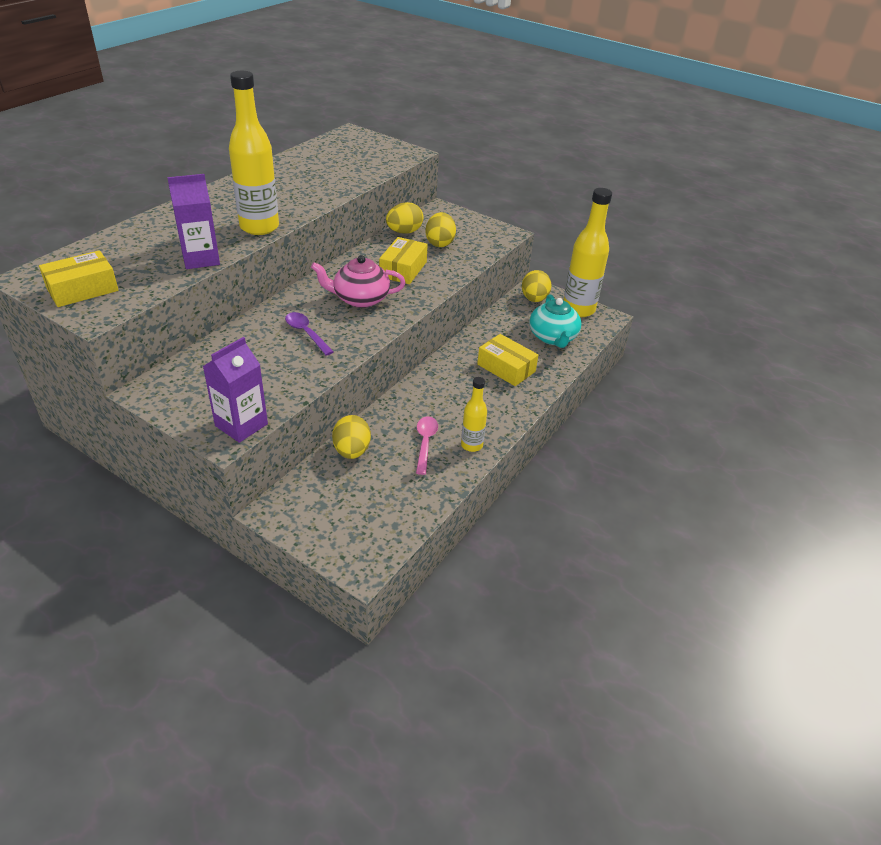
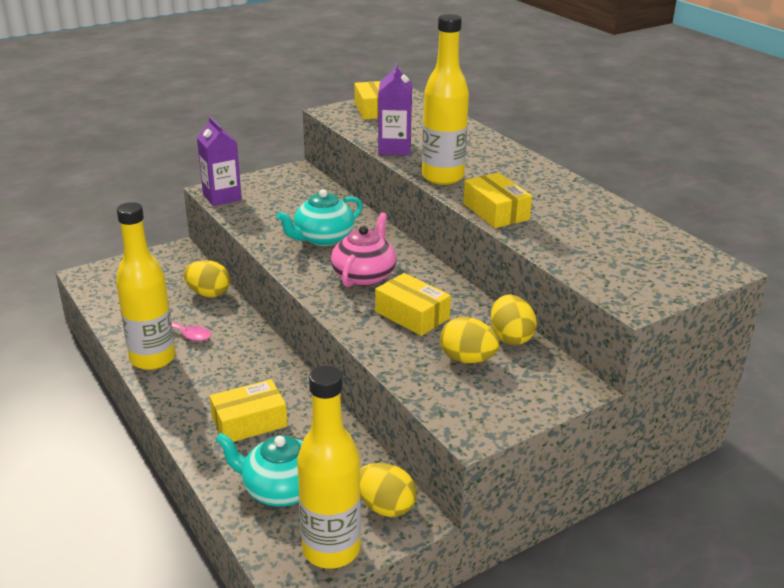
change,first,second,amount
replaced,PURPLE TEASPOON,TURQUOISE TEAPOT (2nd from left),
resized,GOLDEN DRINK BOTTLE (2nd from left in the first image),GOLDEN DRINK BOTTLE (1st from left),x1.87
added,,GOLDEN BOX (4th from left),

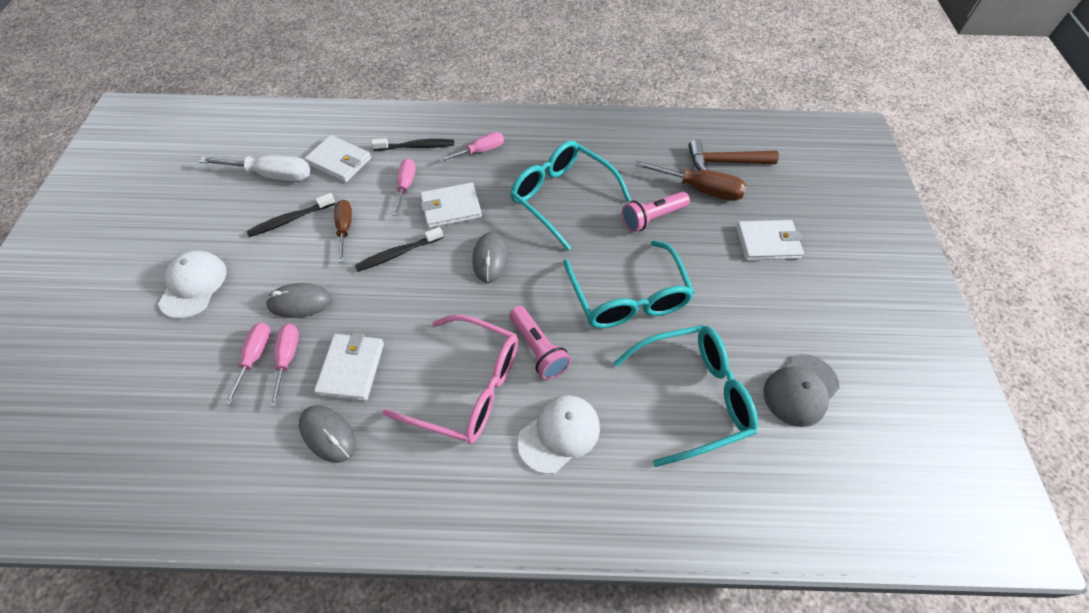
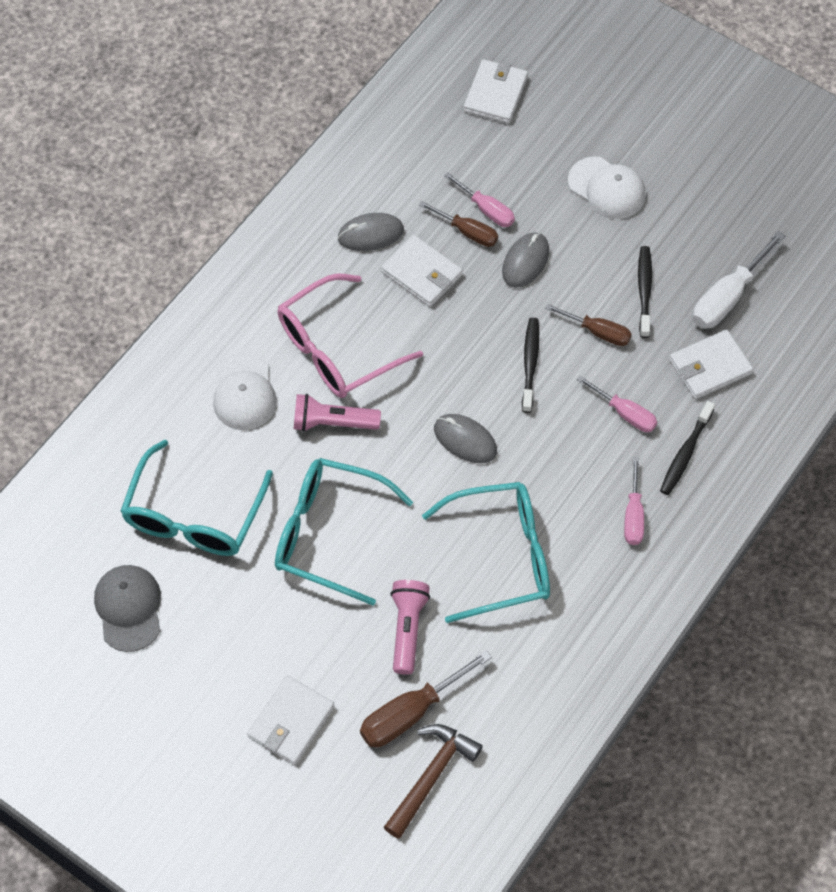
change,first,second,amount
recoloured,PINK SCREWDRIVER (2nd from left),DARK BROWN SCREWDRIVER (2nd from left),
moved,PURE WHITE BILLFOLD (3rd from left),,

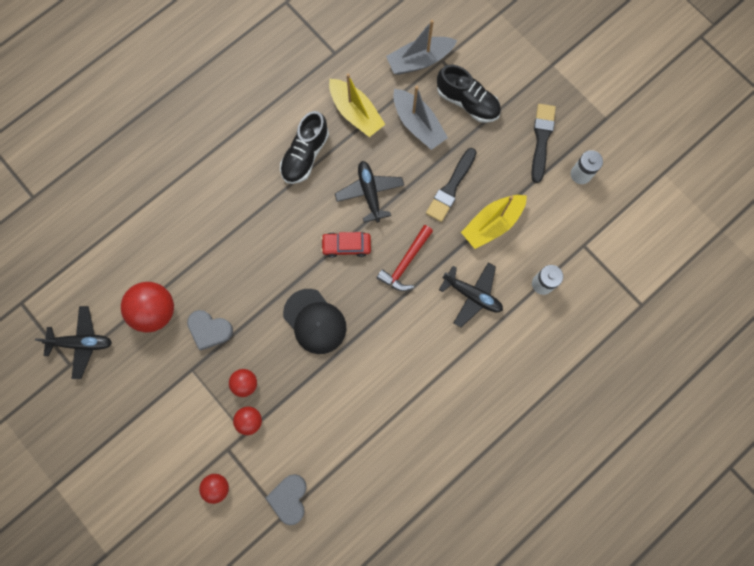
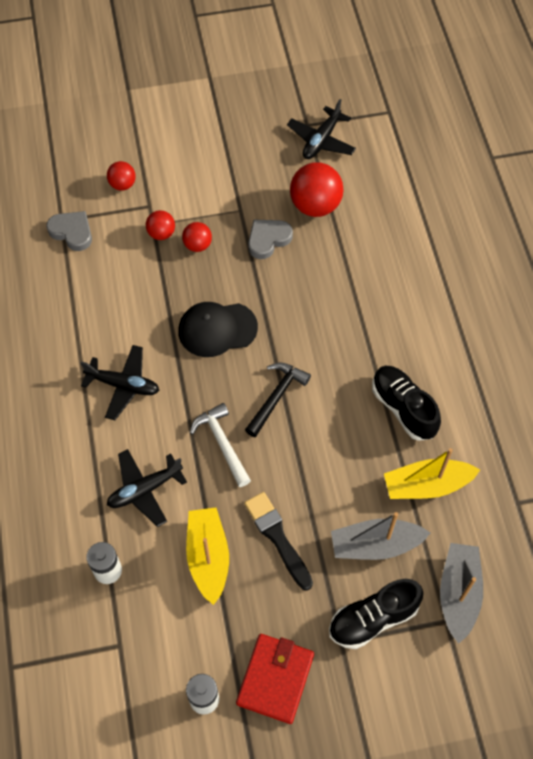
change,first,second,amount
replaced,SCARLET TOY CAR,EBONY HAMMER,
moved,EBONY PLANE (2nd from left in the first image),EBONY PLANE (1st from left),
recoloured,SCARLET HAMMER,PURE WHITE HAMMER,
replaced,EBONY BRUSH (2nd from left),SCARLET BILLFOLD,

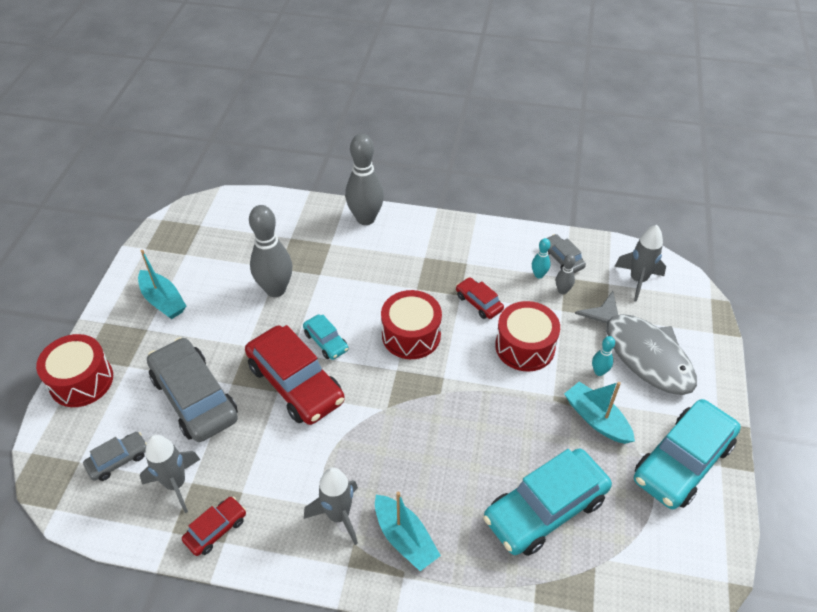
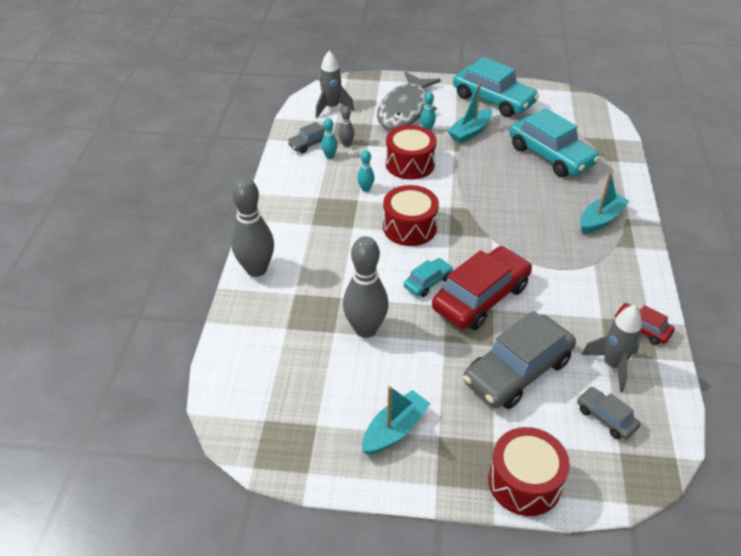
change,first,second,amount
removed,ASH-GREY TOY ROCKET (2nd from left),,
replaced,SCARLET TOY CAR (3rd from left),TURQUOISE BOWLING PIN (2nd from left),
turned,ASH-GREY TOY FISH,,150 degrees clockwise

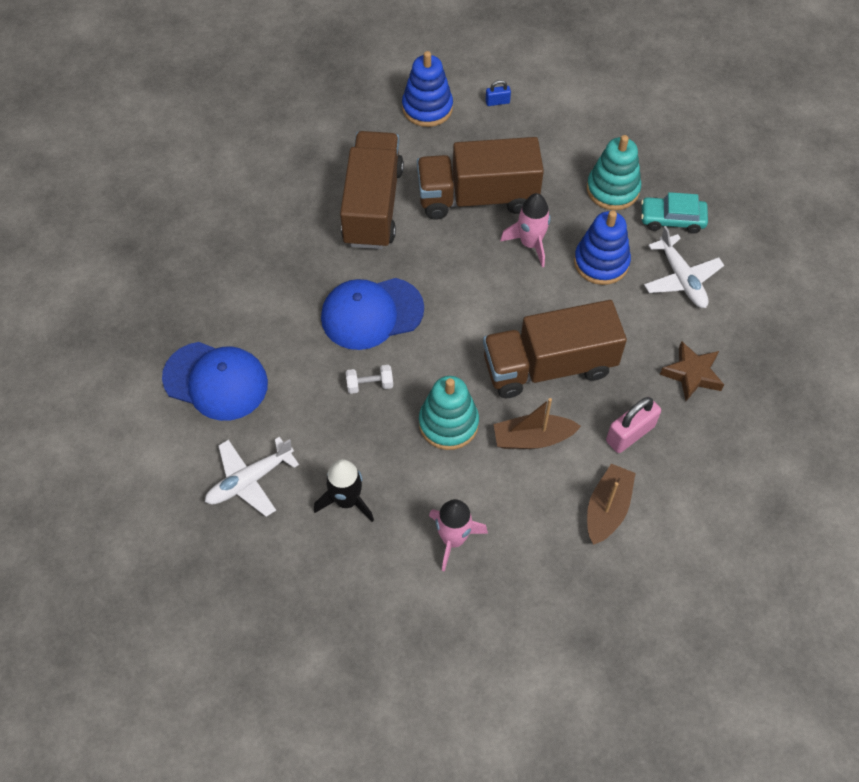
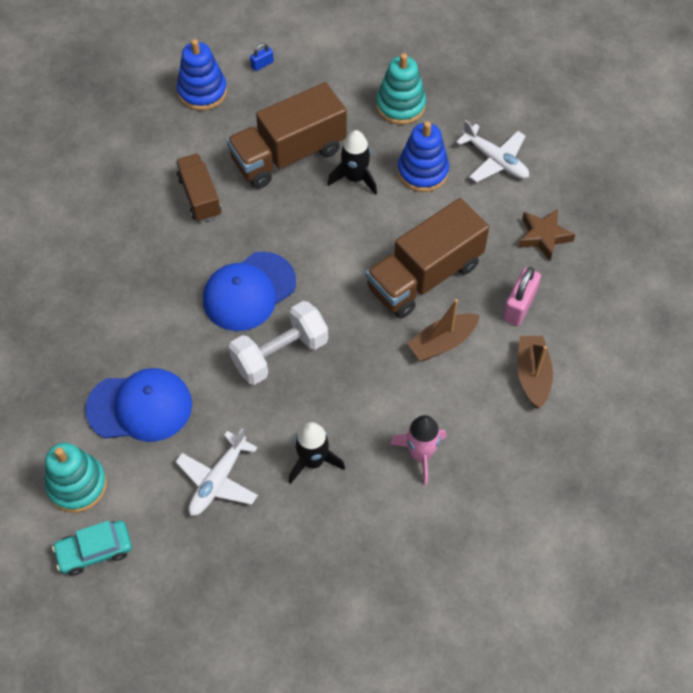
change,first,second,amount
resized,DARK BROWN TOY TRUCK (1st from left),,x0.60
resized,PURE WHITE DUMBBELL,,x2.13
moved,TURQUOISE STACKING RINGS (1st from left),,
recoloured,PINK TOY ROCKET (2nd from left),EBONY TOY ROCKET (2nd from left),
moved,TURQUOISE TOY CAR,,

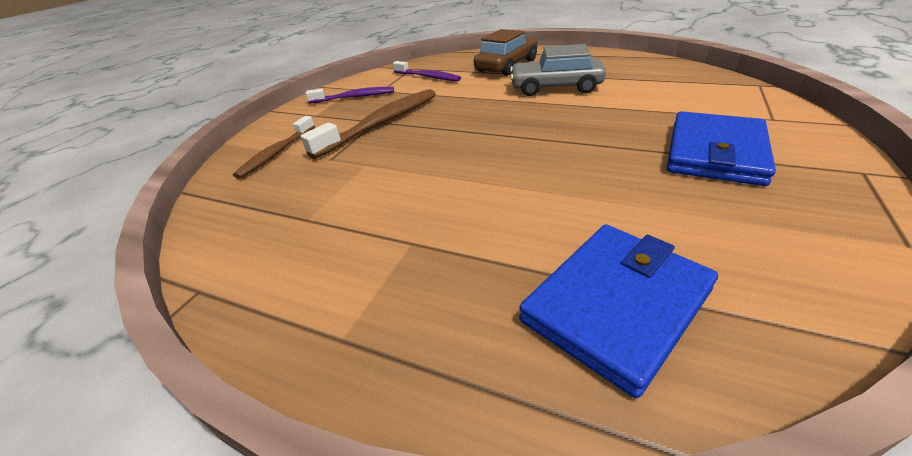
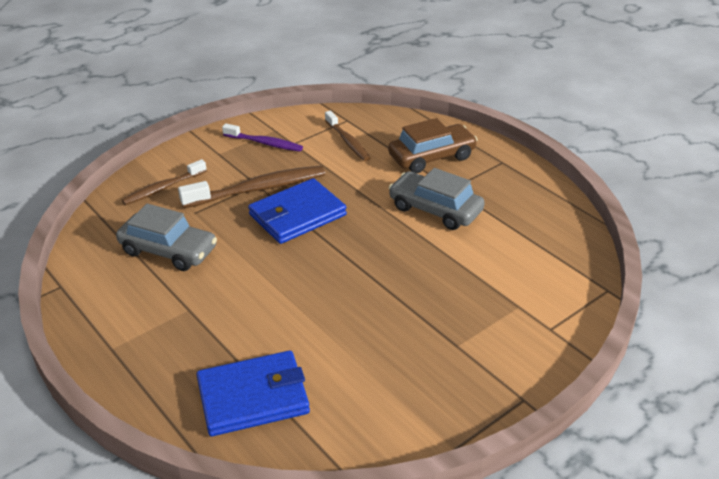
change,first,second,amount
recoloured,PURPLE TOOTH BRUSH (2nd from left),DARK BROWN TOOTH BRUSH (3rd from left),
moved,BLUE BILLFOLD (2nd from left),,
added,,ASH-GREY TOY CAR (1st from left),

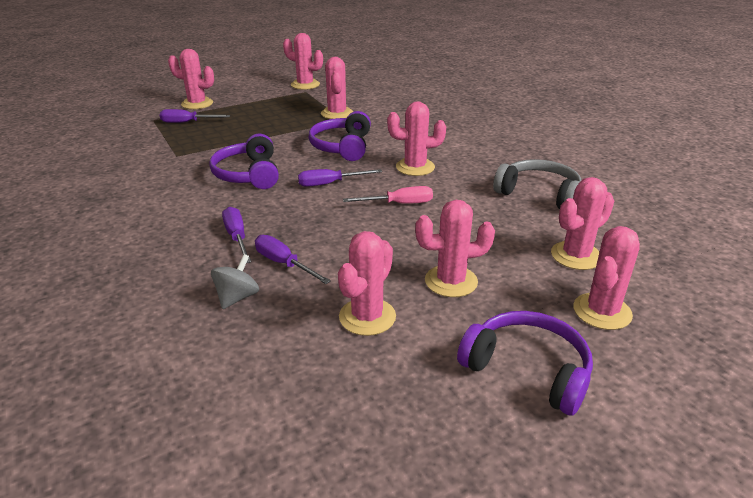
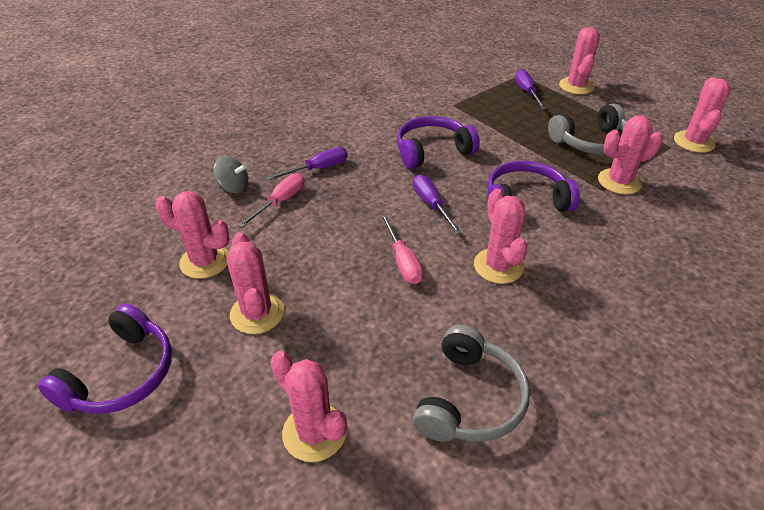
change,first,second,amount
recoloured,PURPLE SCREWDRIVER (3rd from left),PINK SCREWDRIVER (1st from left),
removed,PINK SAGUARO CACTUS (8th from left),,
added,,ASH-GREY OVER-EAR HEADPHONES (2nd from left),

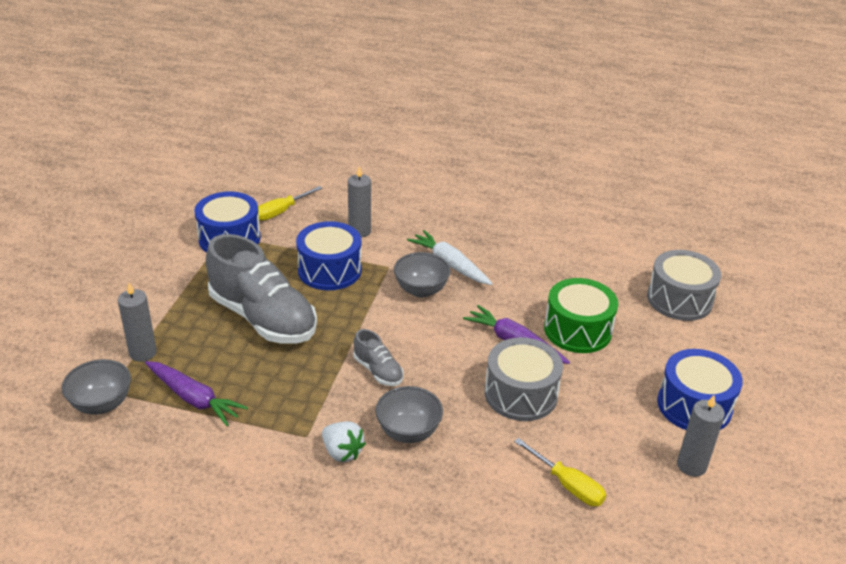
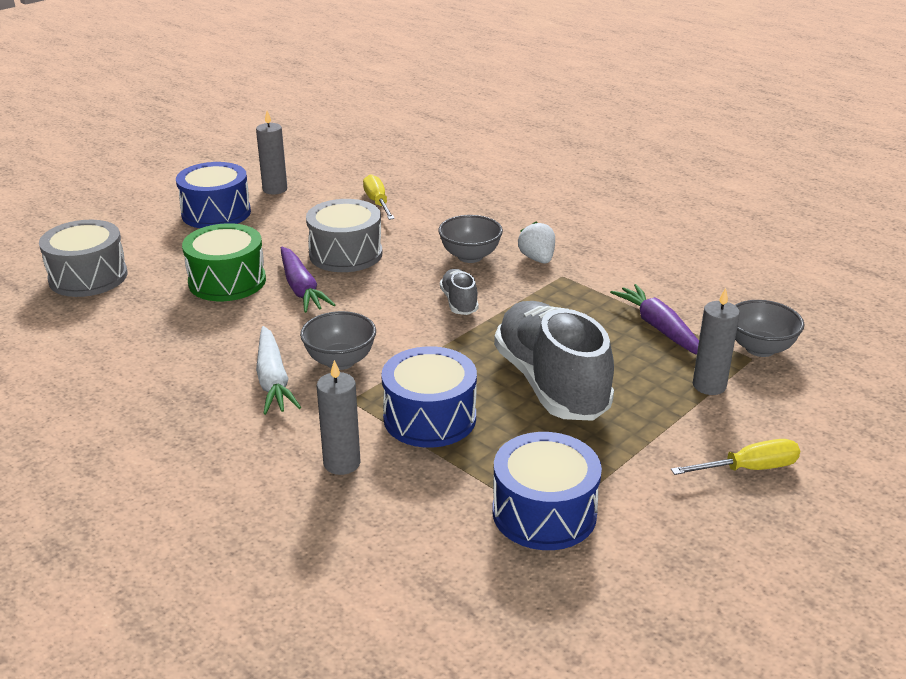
change,first,second,amount
moved,GOLDEN SCREWDRIVER (1st from left in the first image),GOLDEN SCREWDRIVER (2nd from left),

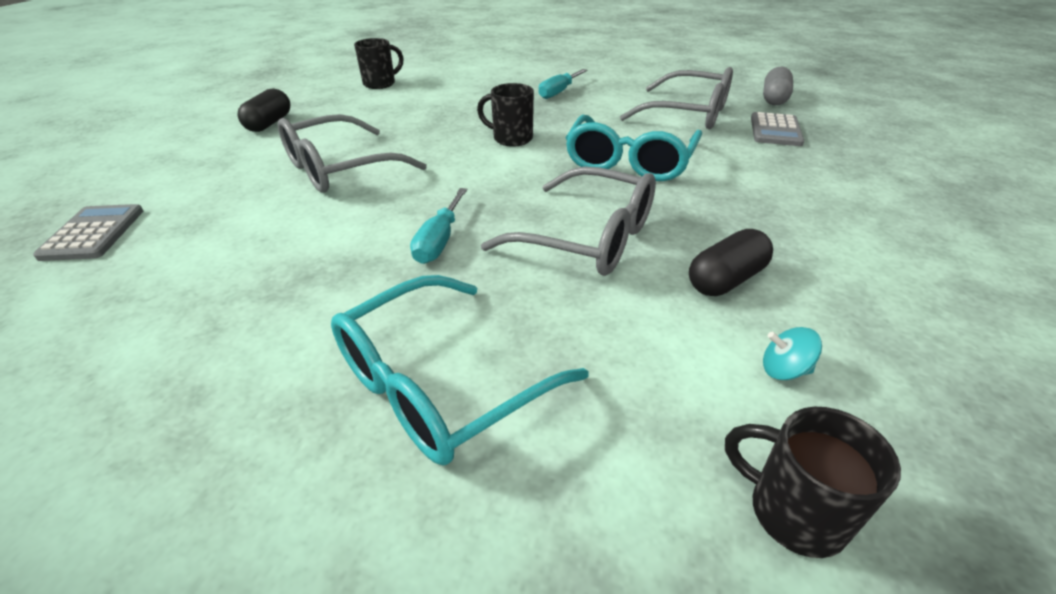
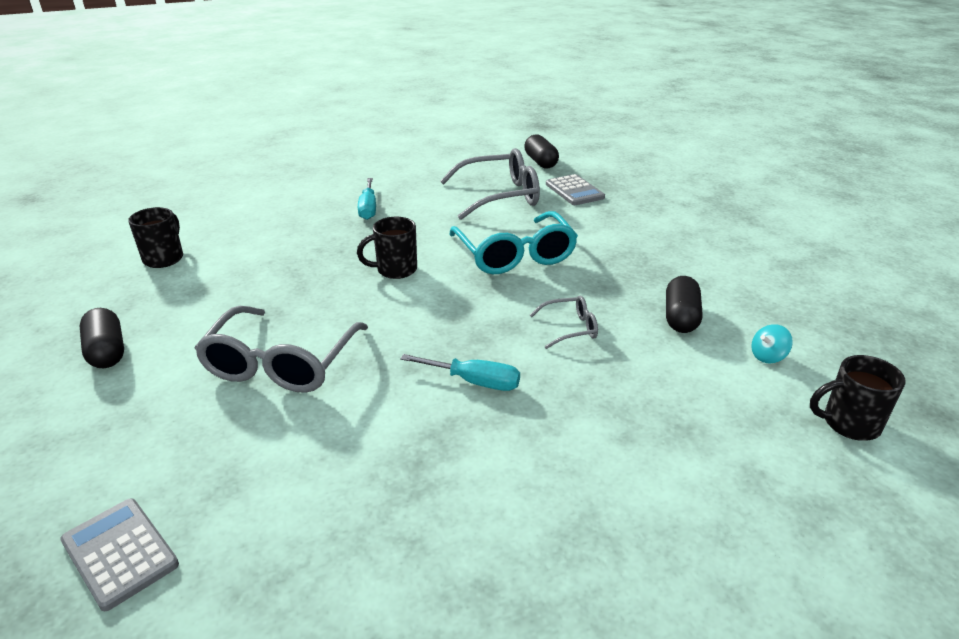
change,first,second,amount
removed,TURQUOISE EYEGLASSES (1st from left),,
turned,TURQUOISE SCREWDRIVER (1st from left in the first image),TURQUOISE SCREWDRIVER (2nd from left),45 degrees counterclockwise
resized,ASH-GREY EYEGLASSES (2nd from left in the first image),ASH-GREY EYEGLASSES (3rd from left),x0.49
recoloured,ASH-GREY PILL SHAPE,EBONY PILL SHAPE (2nd from left),

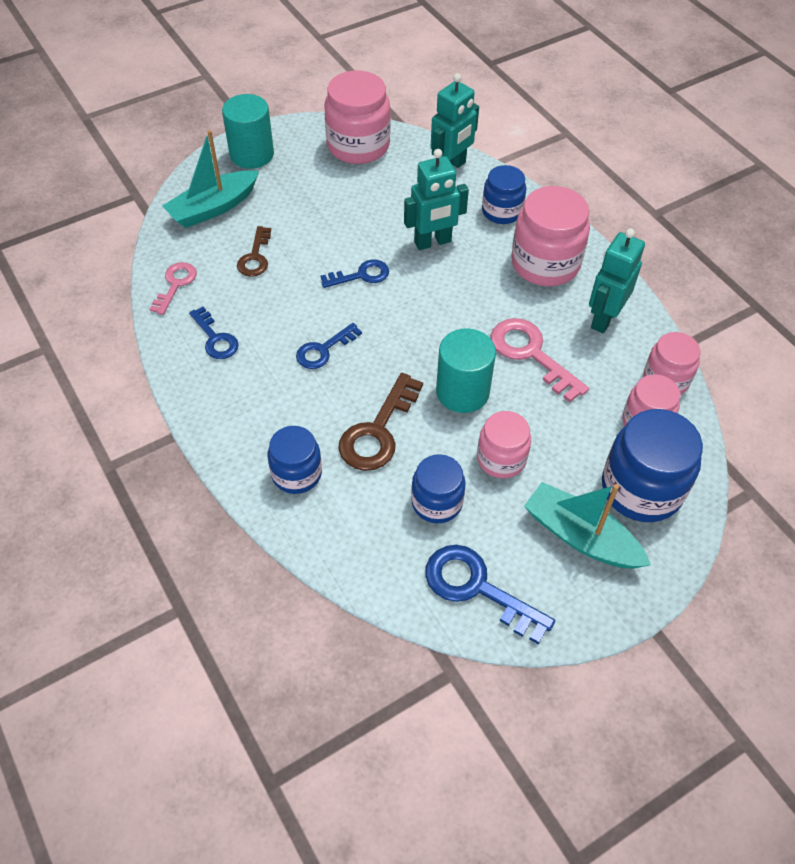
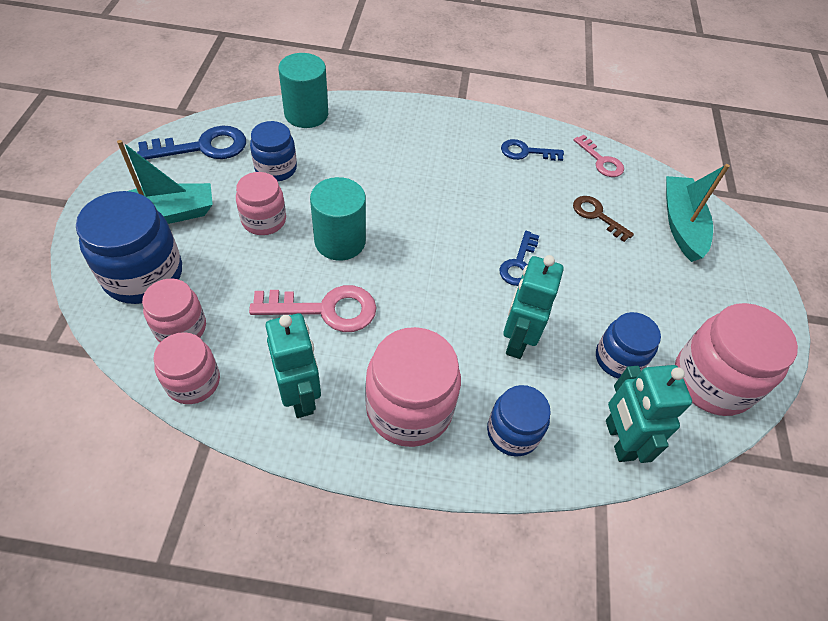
change,first,second,amount
moved,TURQUOISE CYLINDER SHAPE (1st from left),,
moved,BLUE PRESERVE JAR (1st from left in the first image),BLUE PRESERVE JAR (4th from left),
removed,BLUE DOOR KEY (2nd from left),,
removed,DARK BROWN DOOR KEY (2nd from left),,

